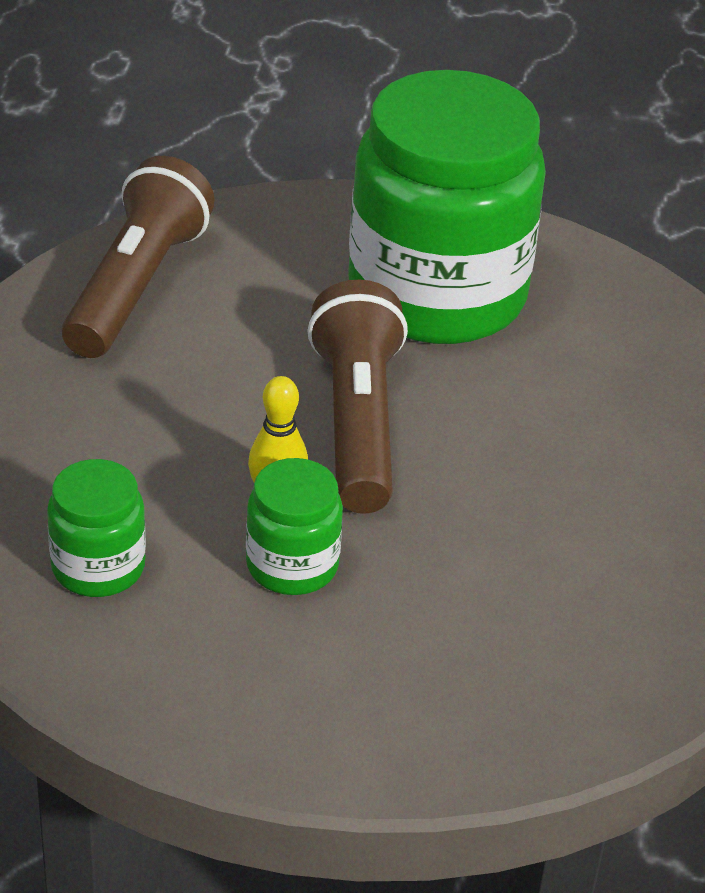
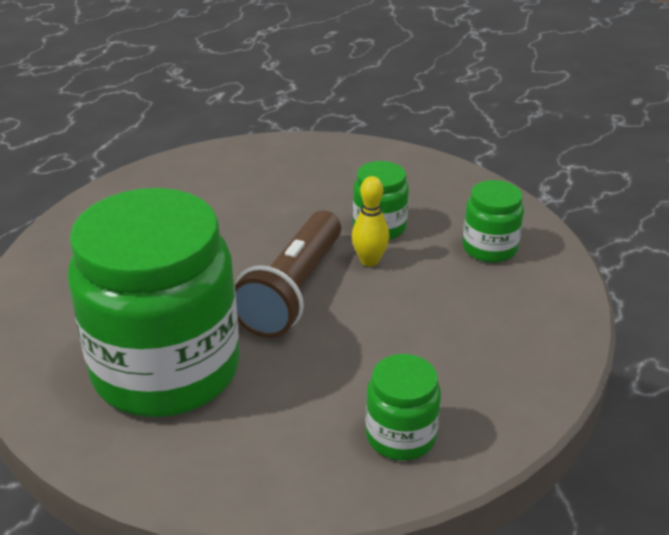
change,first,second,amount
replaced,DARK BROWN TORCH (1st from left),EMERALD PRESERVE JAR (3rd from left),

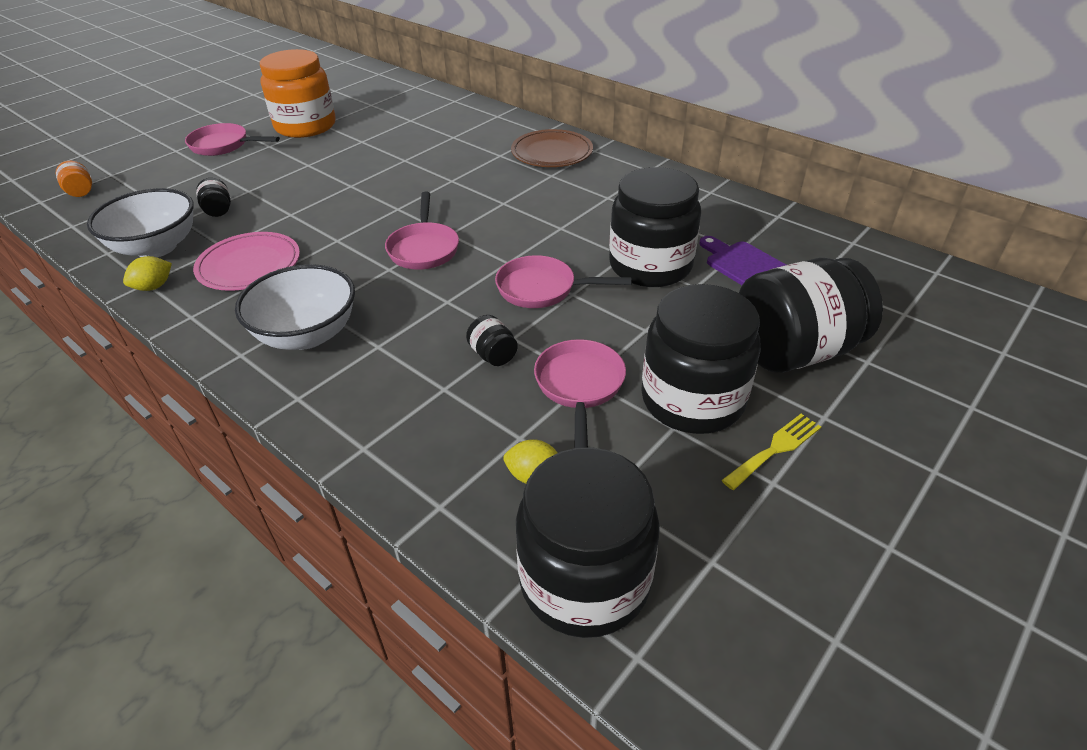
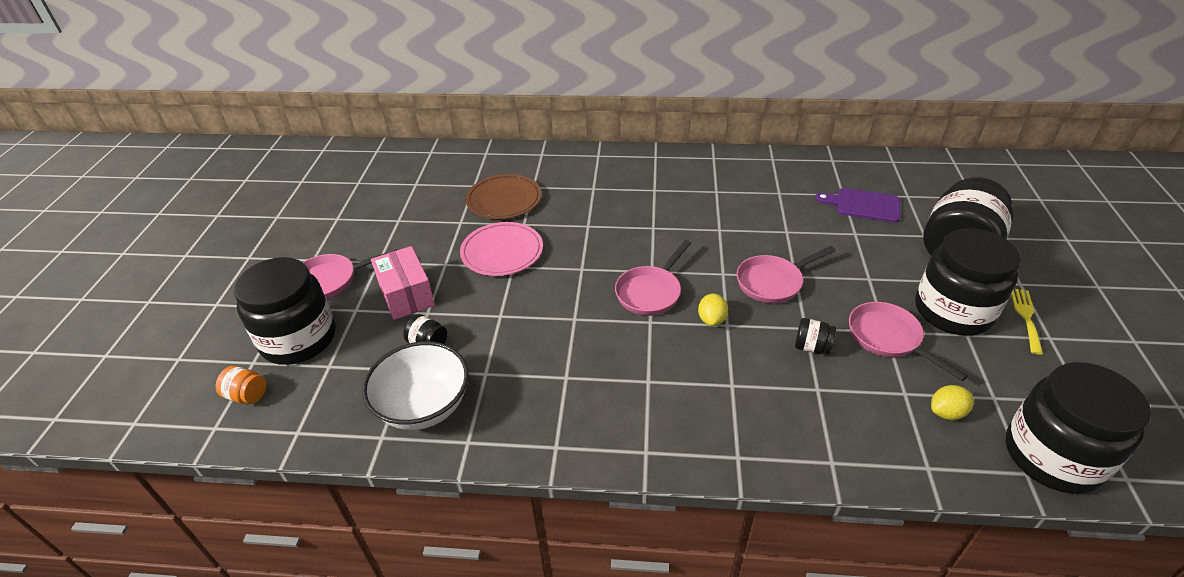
change,first,second,amount
moved,GOLDEN CITRUS FRUIT (1st from left),,
moved,PINK FLAT DISH,,
removed,PURE WHITE SERVING BOWL (2nd from left),,
removed,ORANGE PRESERVE JAR (2nd from left),,
turned,PINK PAN (2nd from left),,75 degrees clockwise
moved,DARK BROWN FLAT DISH,,
moved,EBONY PRESERVE JAR (4th from left in the first image),EBONY PRESERVE JAR (1st from left),
added,,PINK BOX,

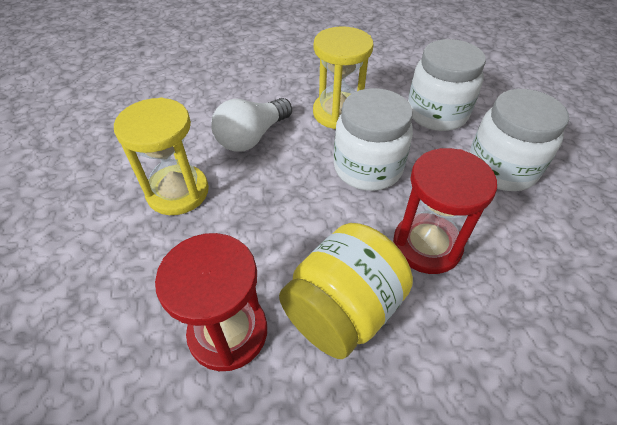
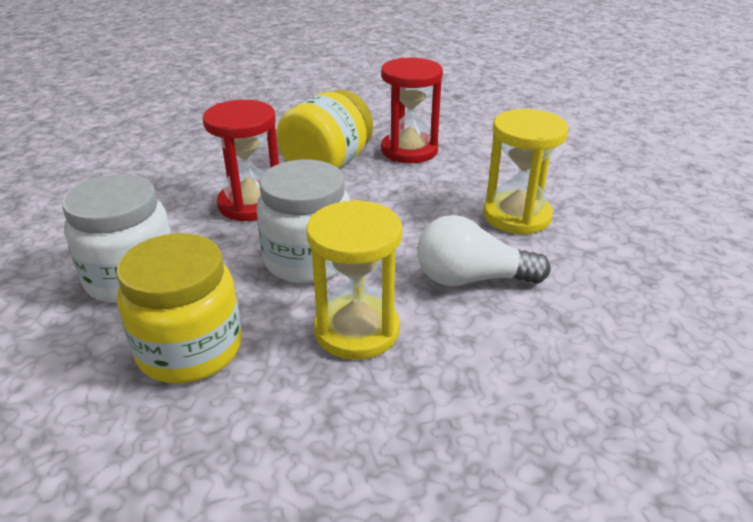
change,first,second,amount
turned,PURE WHITE LIGHT BULB,,120 degrees counterclockwise
recoloured,PURE WHITE PRESERVE JAR (2nd from left),GOLDEN PRESERVE JAR (1st from left),

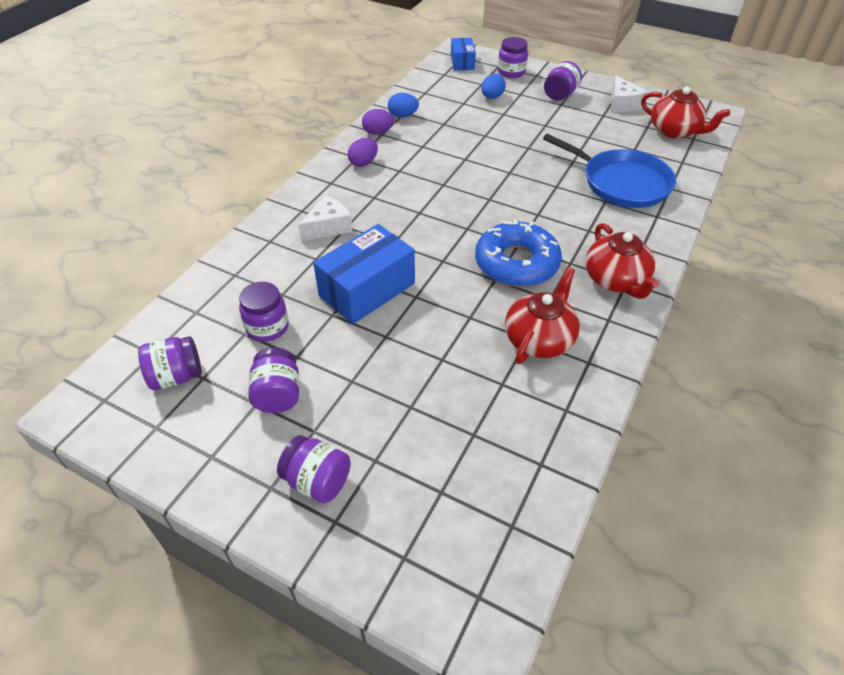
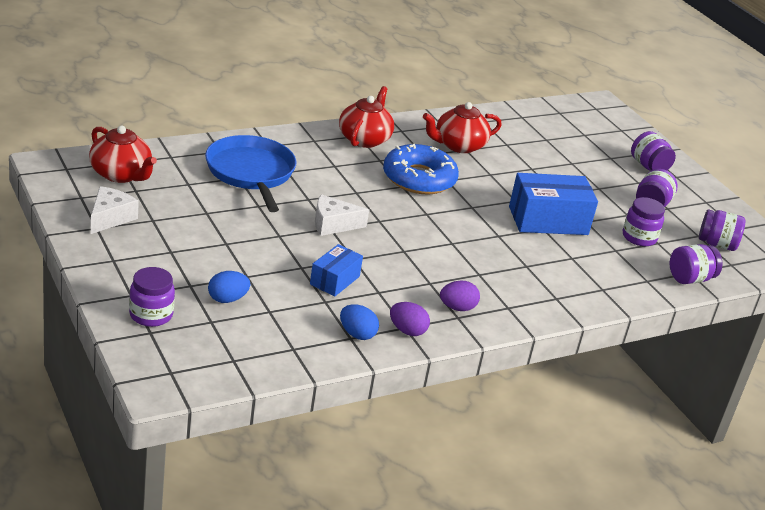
change,first,second,amount
moved,PURE WHITE CHEESE WEDGE (1st from left in the first image),PURE WHITE CHEESE WEDGE (2nd from left),
moved,BLUE BOX (2nd from left in the first image),BLUE BOX (1st from left),
moved,PURPLE PRESERVE JAR (6th from left in the first image),PURPLE PRESERVE JAR (5th from left),
turned,SCARLET TEAPOT (3rd from left in the first image),SCARLET TEAPOT (1st from left),150 degrees clockwise

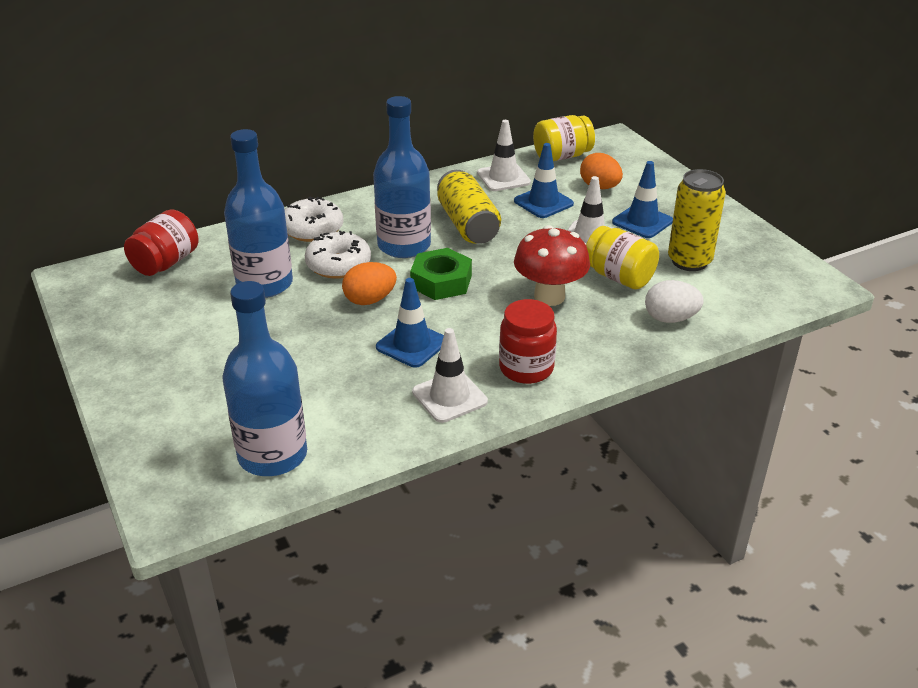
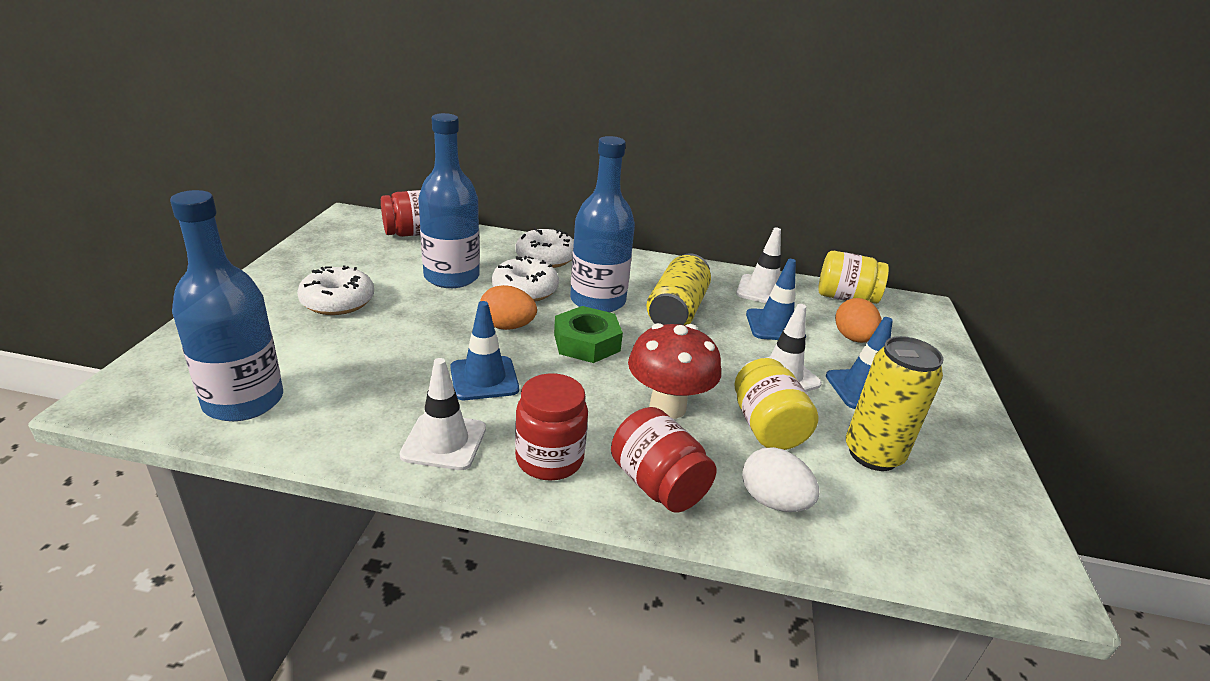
change,first,second,amount
added,,PURE WHITE DONUT (1st from left),
added,,SCARLET PRESERVE JAR (3rd from left),

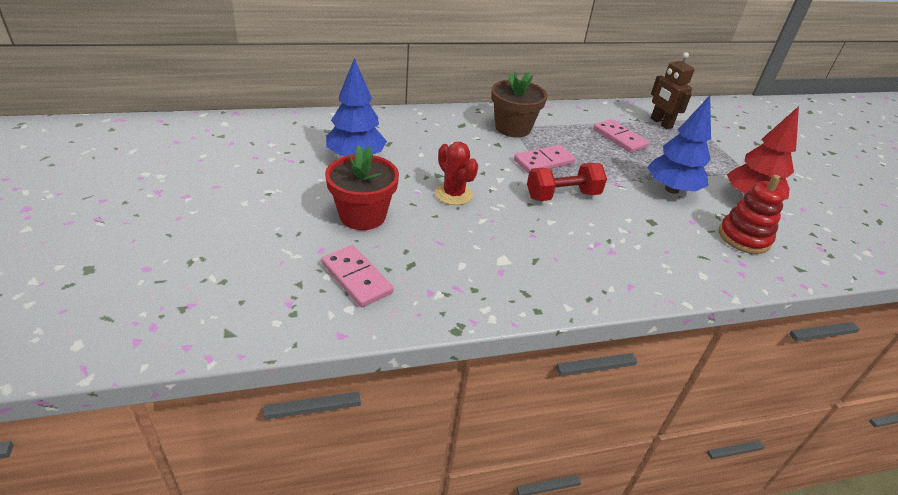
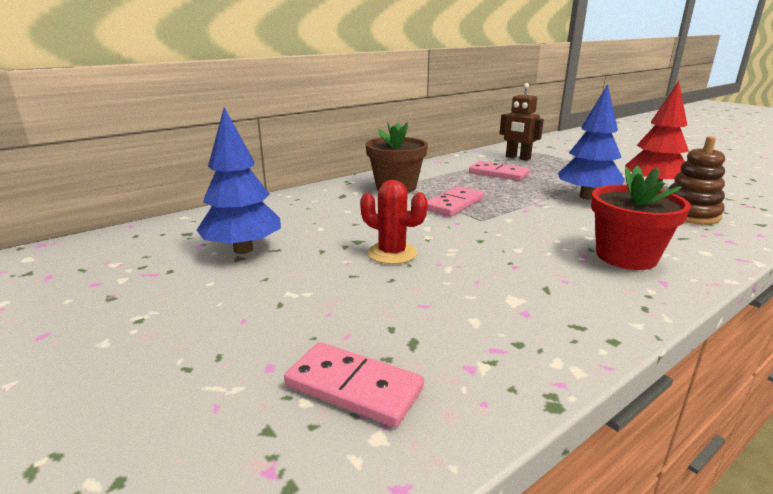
change,first,second,amount
moved,SCARLET PLANT POT,,
removed,SCARLET DUMBBELL,,
recoloured,SCARLET STACKING RINGS,DARK BROWN STACKING RINGS,

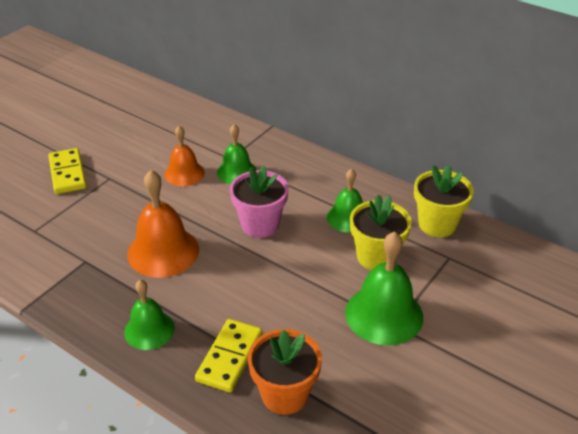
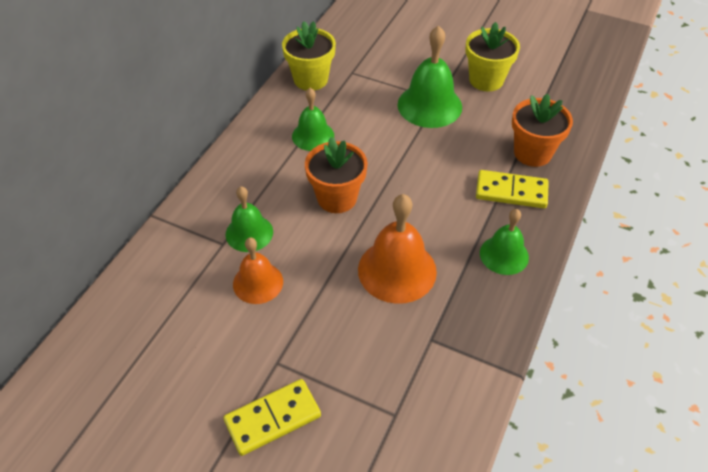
change,first,second,amount
recoloured,PINK PLANT POT,ORANGE PLANT POT (1st from left),
moved,GOLDEN PLANT POT (1st from left in the first image),GOLDEN PLANT POT (2nd from left),

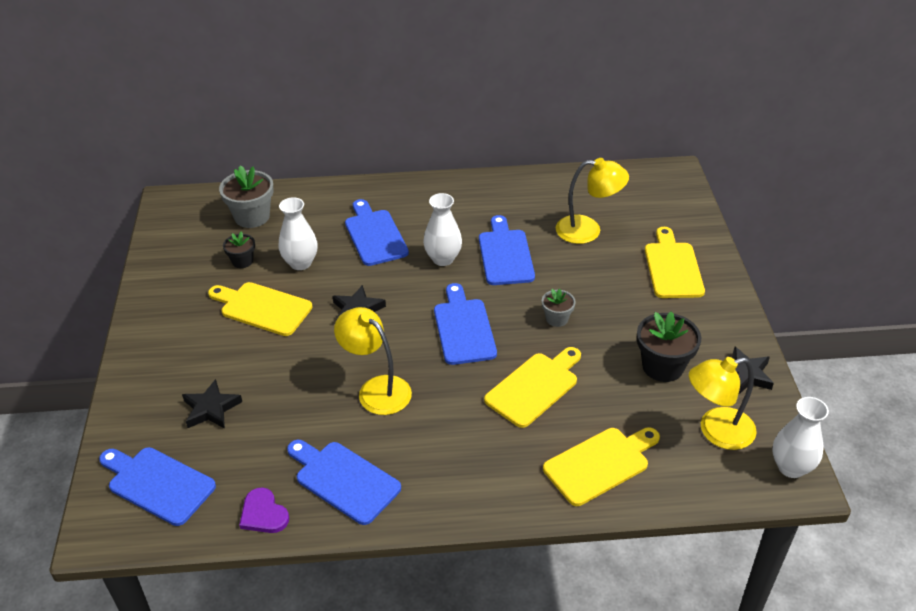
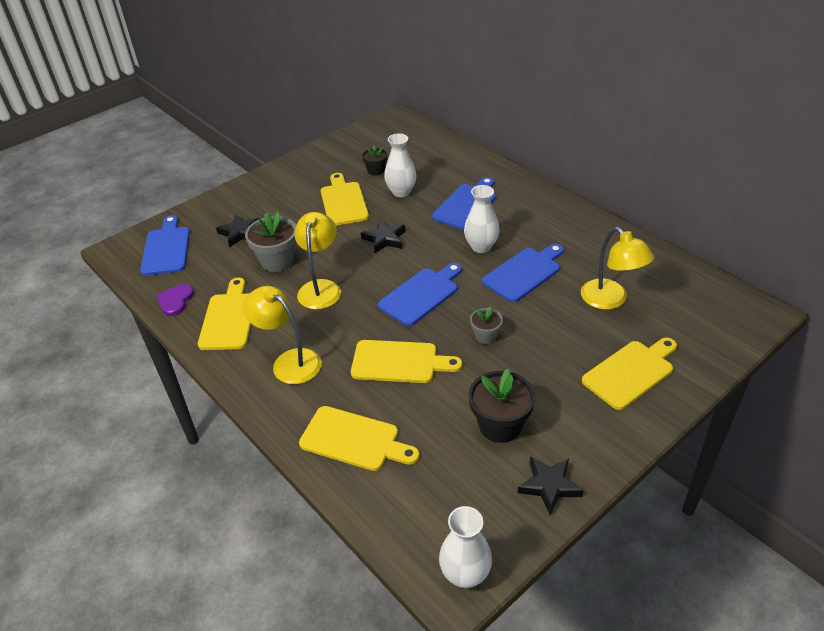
change,first,second,amount
moved,ASH-GREY PLANT POT (1st from left),,
recoloured,BLUE CUTTING BOARD (2nd from left),GOLDEN CUTTING BOARD (1st from left),
moved,GOLDEN LAMP (3rd from left in the first image),GOLDEN LAMP (1st from left),

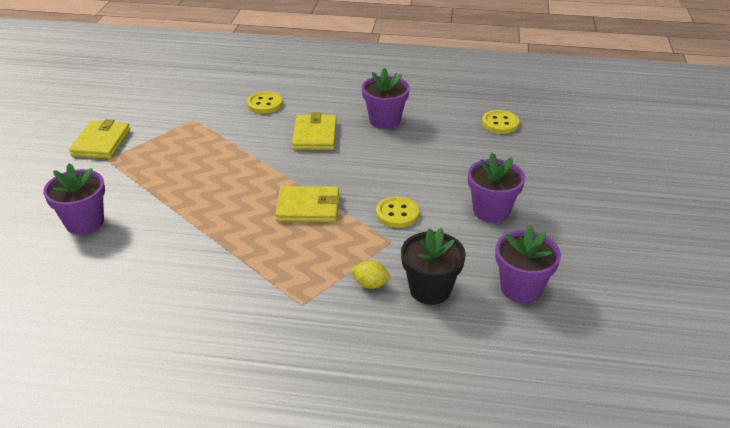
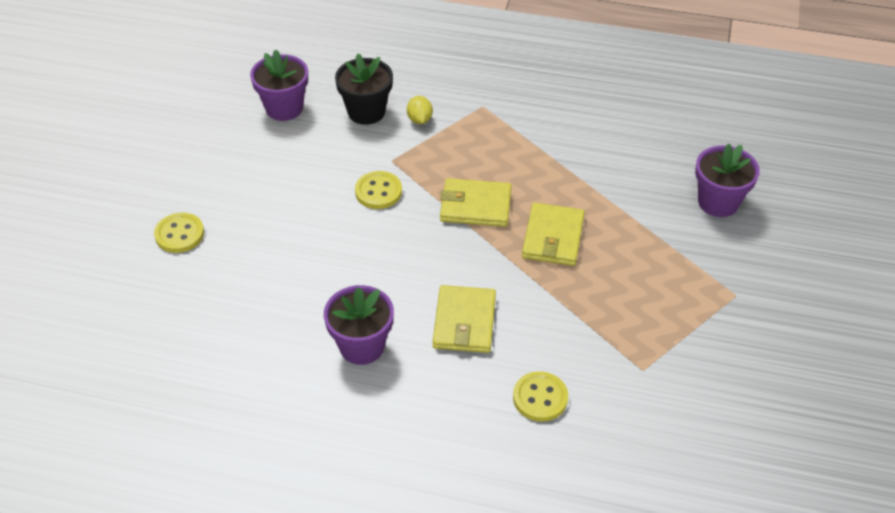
change,first,second,amount
moved,GOLDEN BILLFOLD (1st from left in the first image),GOLDEN BILLFOLD (3rd from left),
turned,GOLDEN CITRUS FRUIT,,60 degrees clockwise
removed,PURPLE PLANT POT (3rd from left),,
moved,GOLDEN SHIRT BUTTON (3rd from left in the first image),GOLDEN SHIRT BUTTON (1st from left),

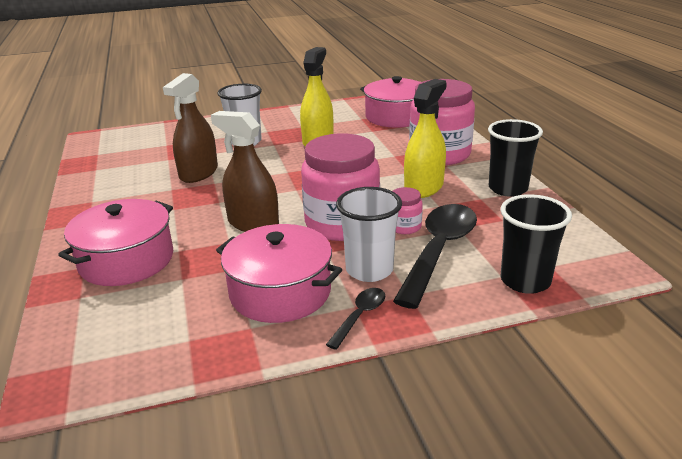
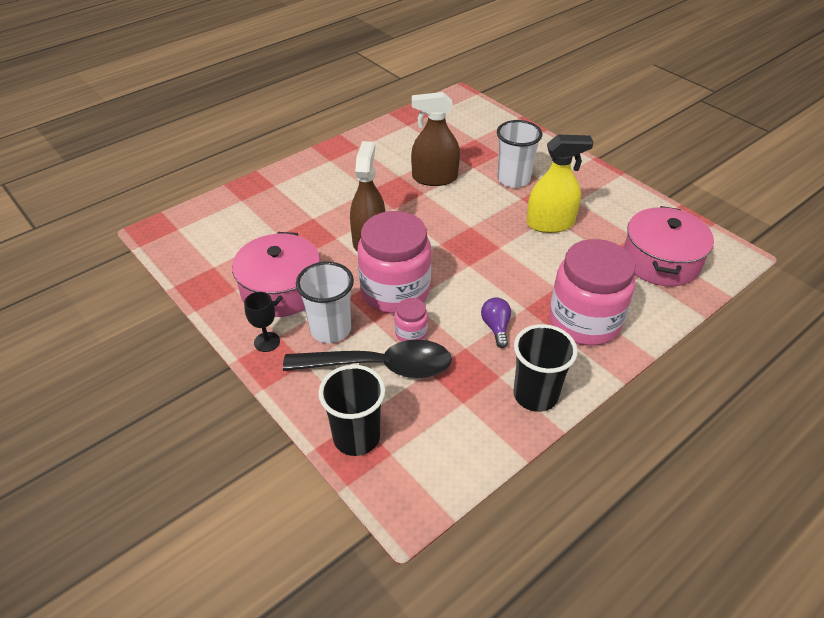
change,first,second,amount
removed,PINK STOCKPOT (1st from left),,
replaced,EBONY TEASPOON (1st from left),EBONY WINE GLASS,
replaced,GOLDEN SPRAY CLEANER (2nd from left),PURPLE LIGHT BULB,

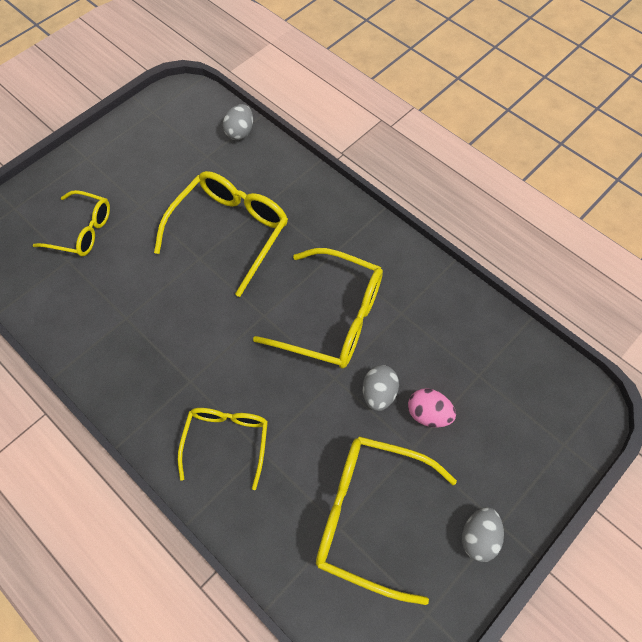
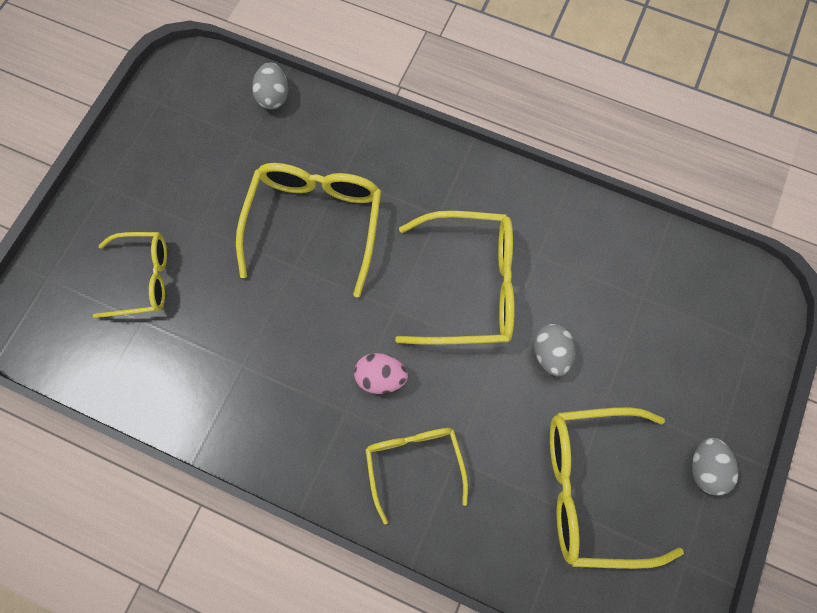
change,first,second,amount
moved,PINK EGG SHAPE,,

